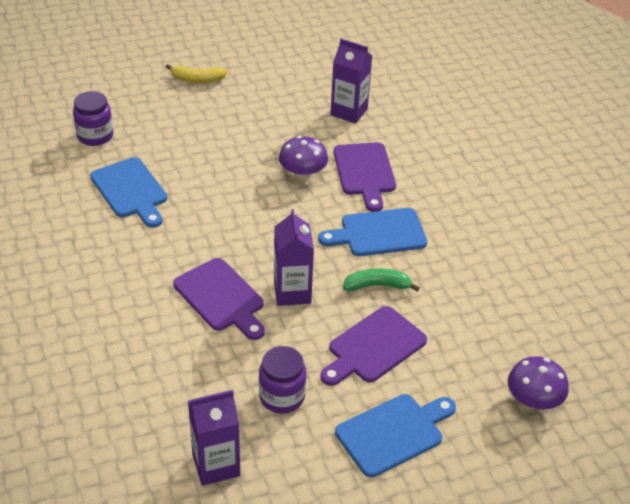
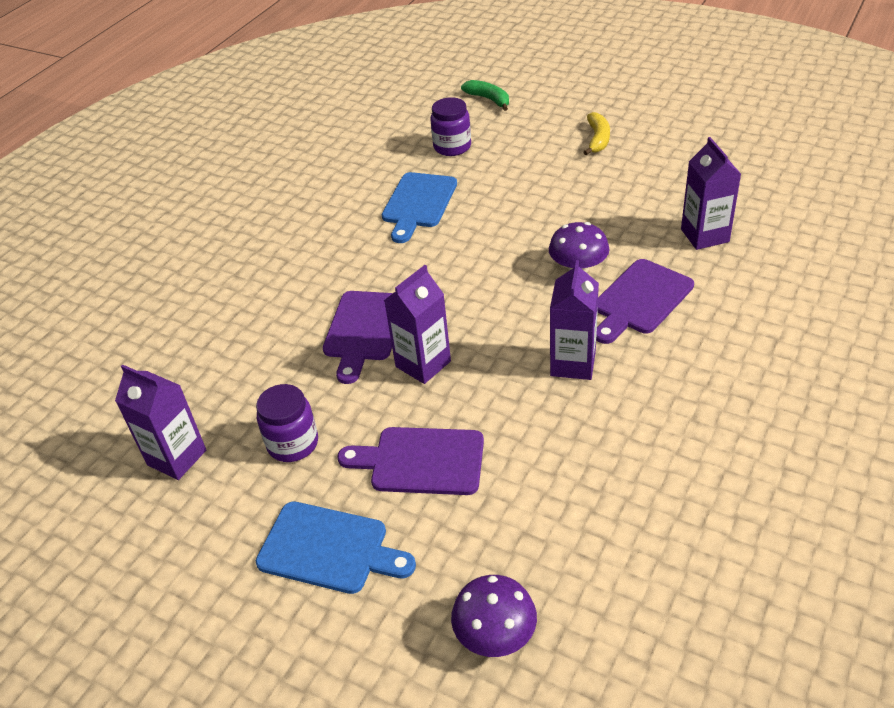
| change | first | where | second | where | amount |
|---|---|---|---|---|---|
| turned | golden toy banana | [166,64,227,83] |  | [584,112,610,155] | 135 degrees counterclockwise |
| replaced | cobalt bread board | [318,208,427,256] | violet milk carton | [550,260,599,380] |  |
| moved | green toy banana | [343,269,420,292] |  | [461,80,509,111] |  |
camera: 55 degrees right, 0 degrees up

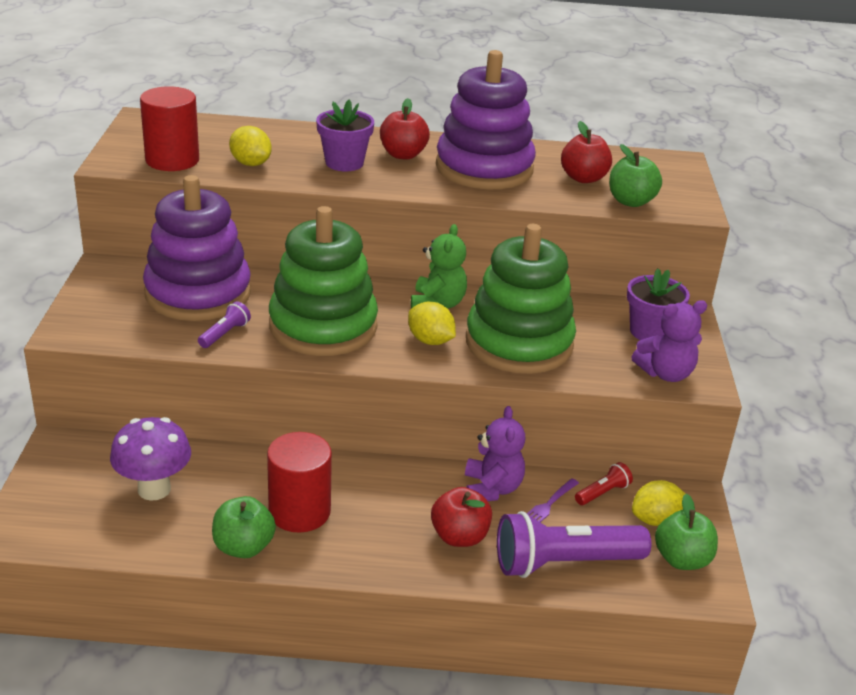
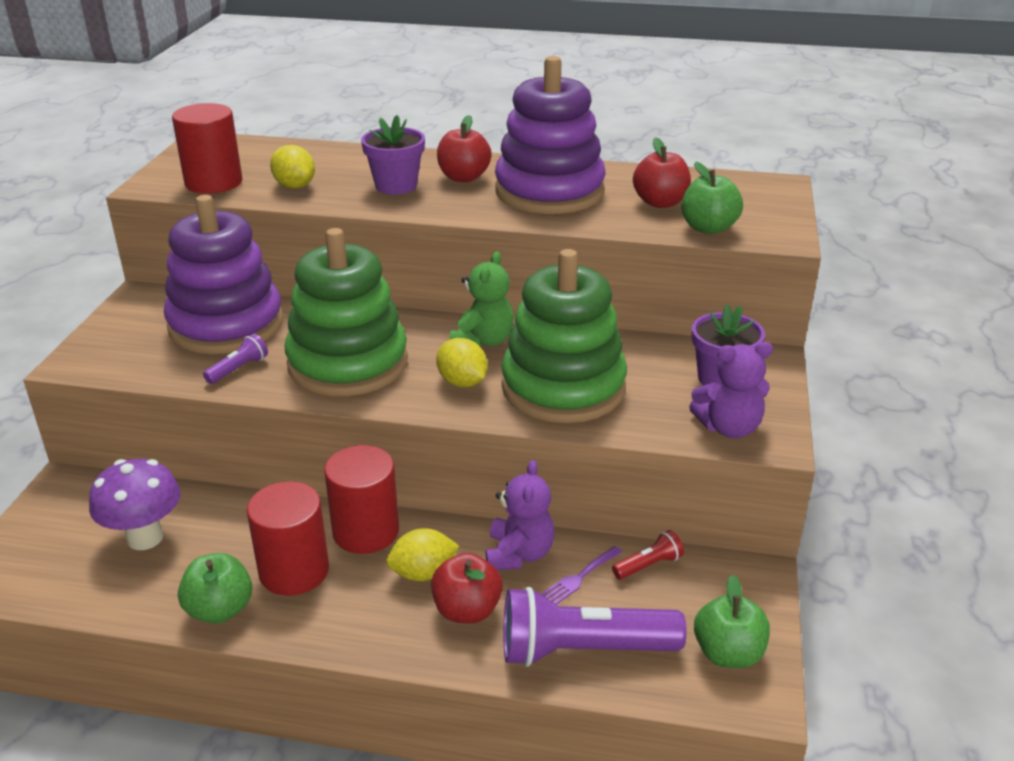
| change | first | where | second | where | amount |
|---|---|---|---|---|---|
| moved | golden toy lemon | [632,480,685,526] |  | [386,528,459,581] |  |
| added |  |  | red solid cylinder | [324,445,399,554] |  |
camera: 10 degrees right, 0 degrees up

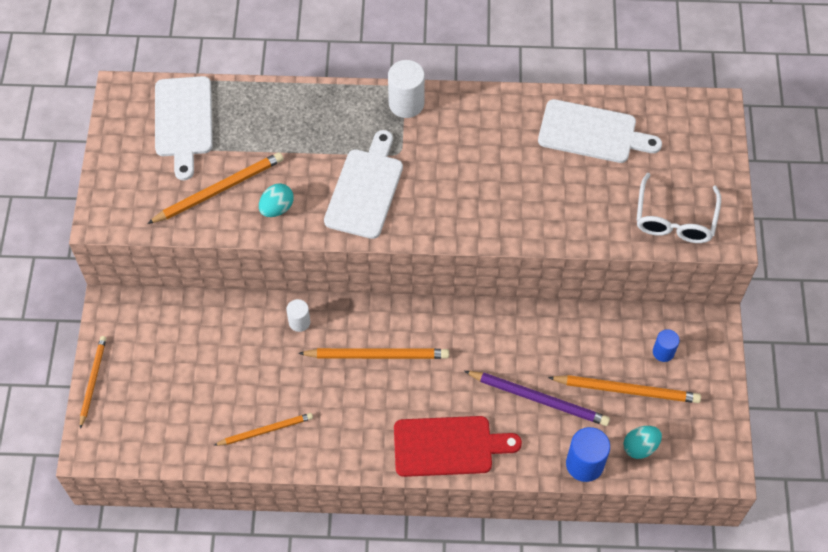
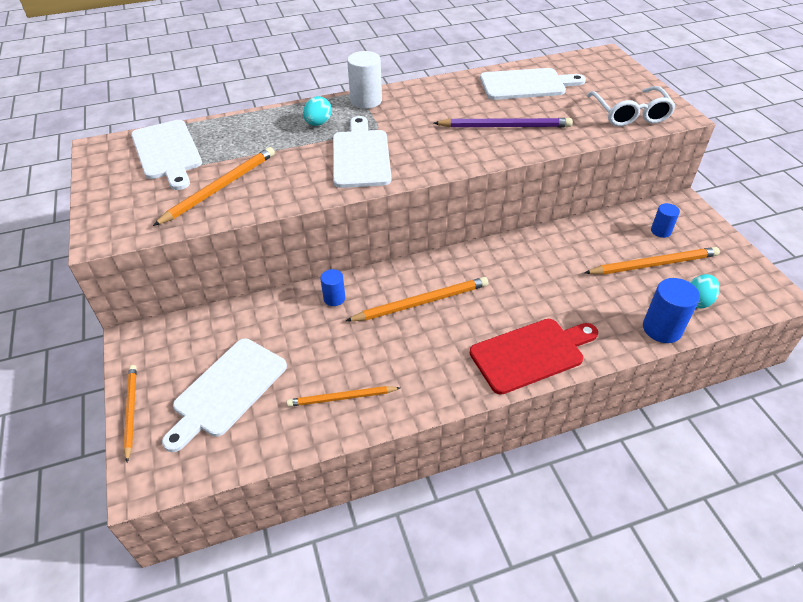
| change | first | where | second | where | amount |
|---|---|---|---|---|---|
| turned | orange lead pencil | [213,413,313,446] |  | [287,386,400,407] | 150 degrees counterclockwise |
| moved | aqua toy egg | [259,183,294,217] |  | [303,96,332,126] |  |
| recoloured | snow-white solid cylinder | [286,299,310,332] | cobalt solid cylinder | [320,269,345,306] |  |
| moved | violet lead pencil | [464,371,610,426] |  | [434,118,573,128] |  |
| added |  |  | snow-white bread board | [162,339,287,452] |  |
camera: 20 degrees left, 15 degrees down

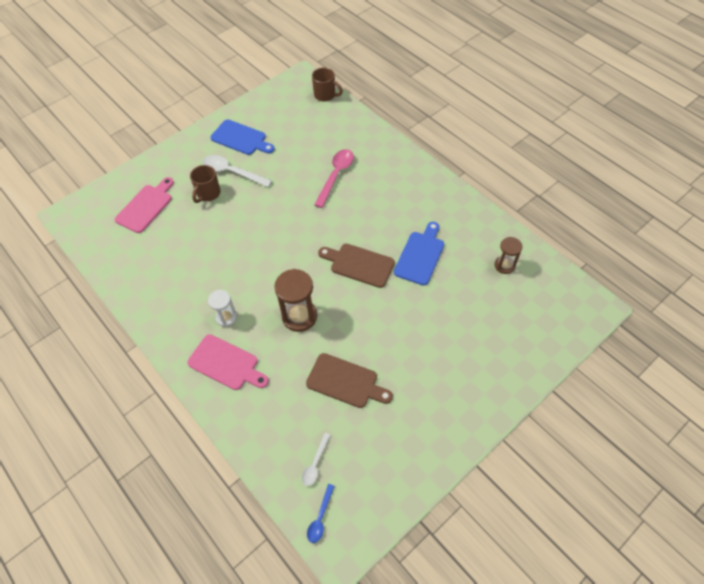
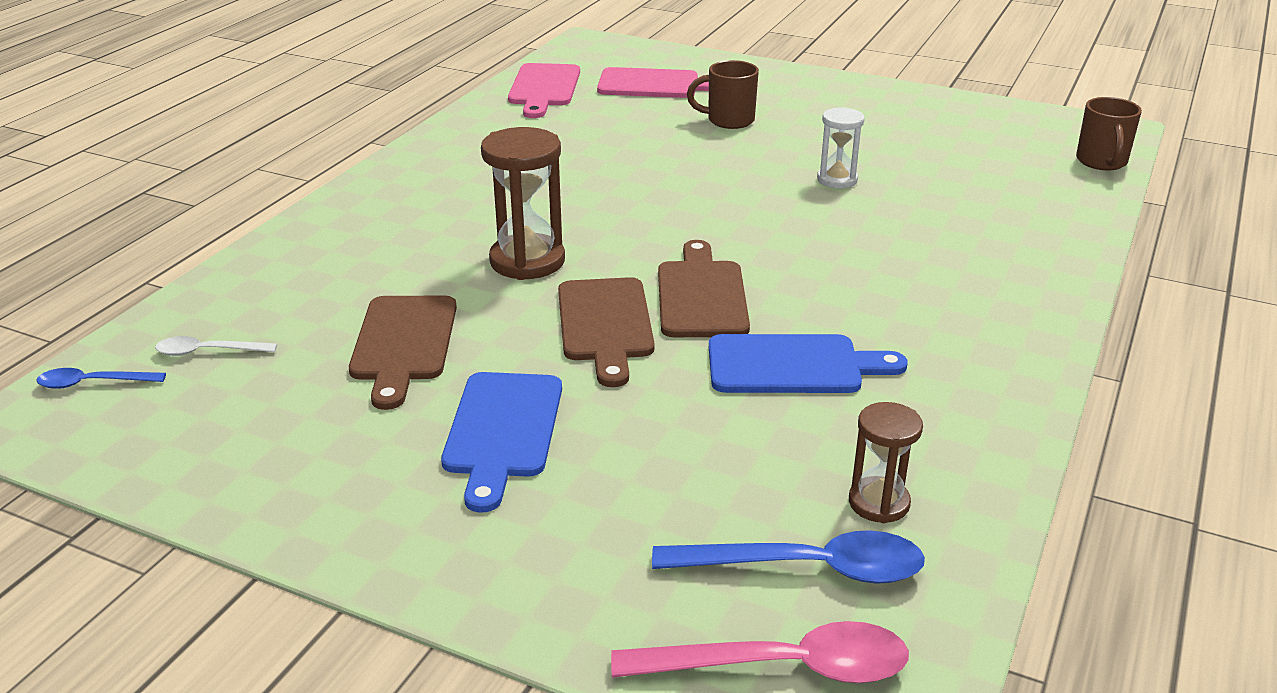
| change | first | where | second | where | amount |
|---|---|---|---|---|---|
| moved | rose-pink bread board | [187,334,269,390] |  | [508,63,580,118] |  |
| removed | snow-white spoon | [203,155,272,187] |  |  |  |
| moved | snow-white hourglass | [208,290,237,327] |  | [817,107,865,188] |  |
| moved | cobalt bread board | [210,120,275,155] |  | [441,372,562,513] |  |
| moved | rose-pink spoon | [314,149,354,208] |  | [611,621,909,683] |  |
| added |  |  | dark brown bread board | [558,277,654,387] |  |
| added |  |  | cobalt spoon | [652,530,925,584] |  |
camera: 65 degrees right, 25 degrees down

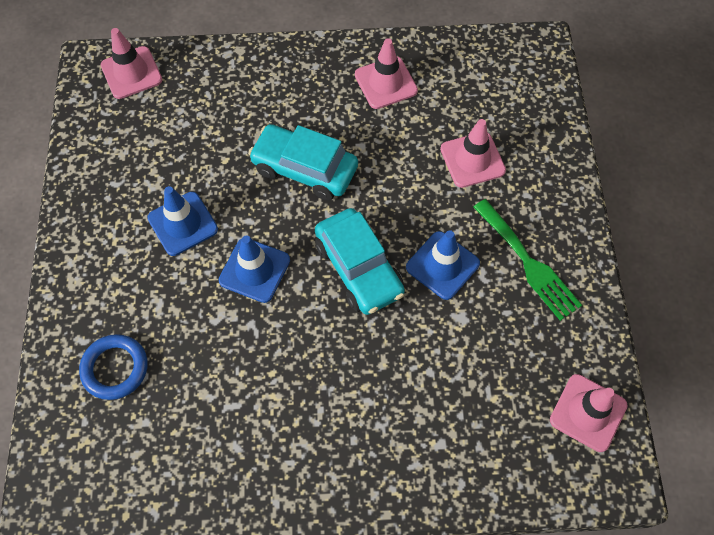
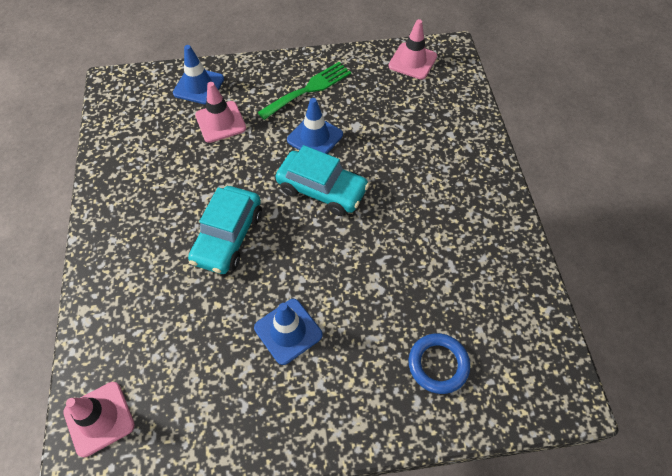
| change | first | where | second | where | amount |
|---|---|---|---|---|---|
| moved | cobalt road cone | [219,236,290,303] |  | [173,45,224,105] |  |
| turned | aqua car | [315,208,405,315] |  | [275,145,370,216] | 60 degrees clockwise |
| removed | rose-pink road cone | [355,38,418,109] |  |  |  |
camera: 95 degrees left, 5 degrees down

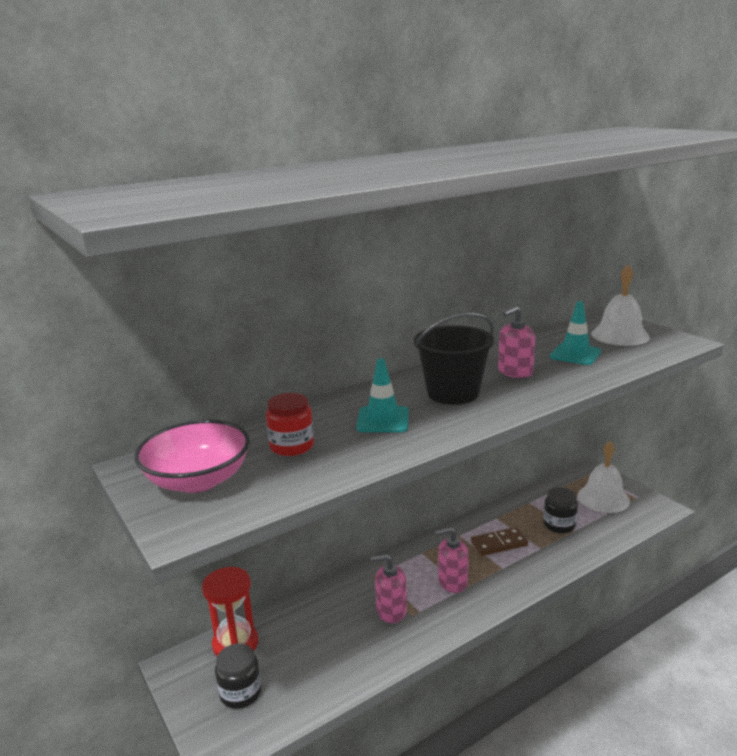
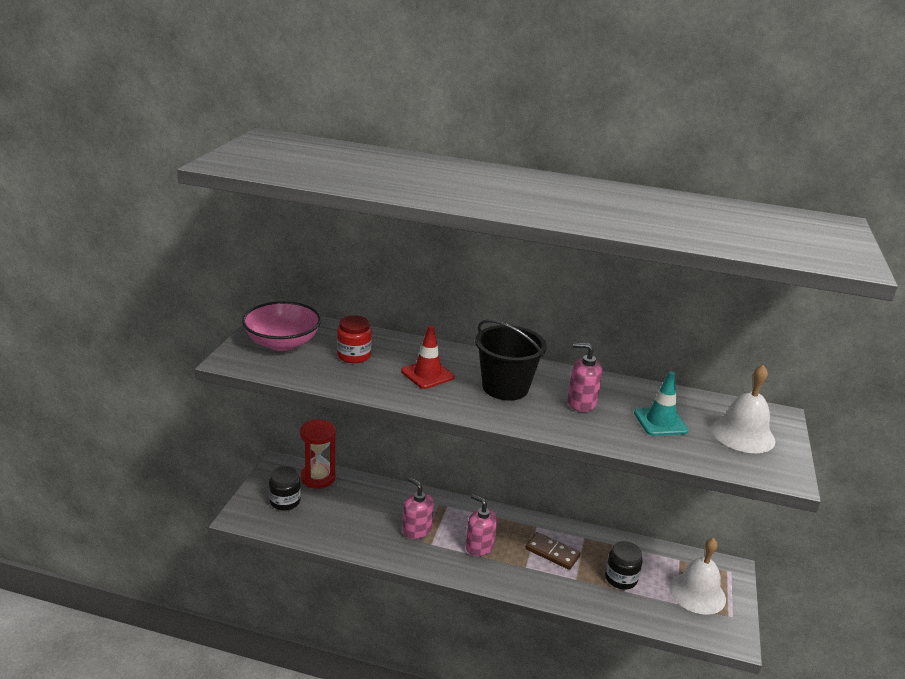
| change | first | where | second | where | amount |
|---|---|---|---|---|---|
| recoloured | aqua road cone | [356,358,409,432] | red road cone | [401,325,455,389] |  |
camera: 45 degrees right, 5 degrees up

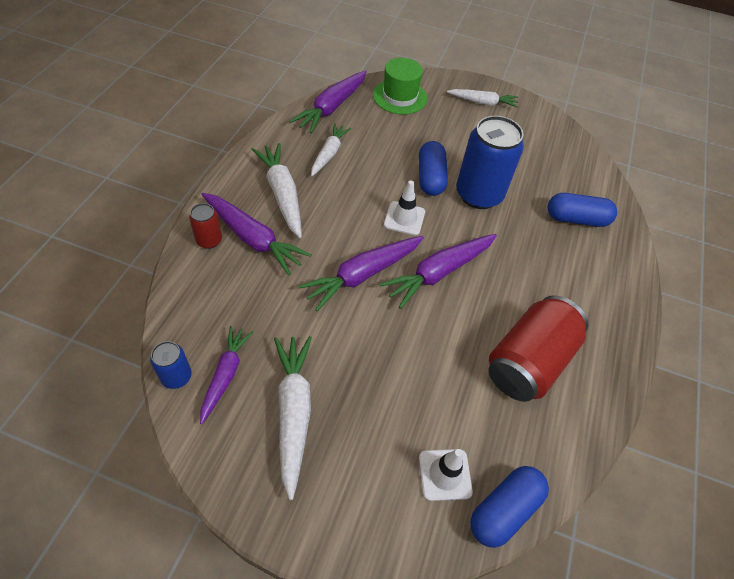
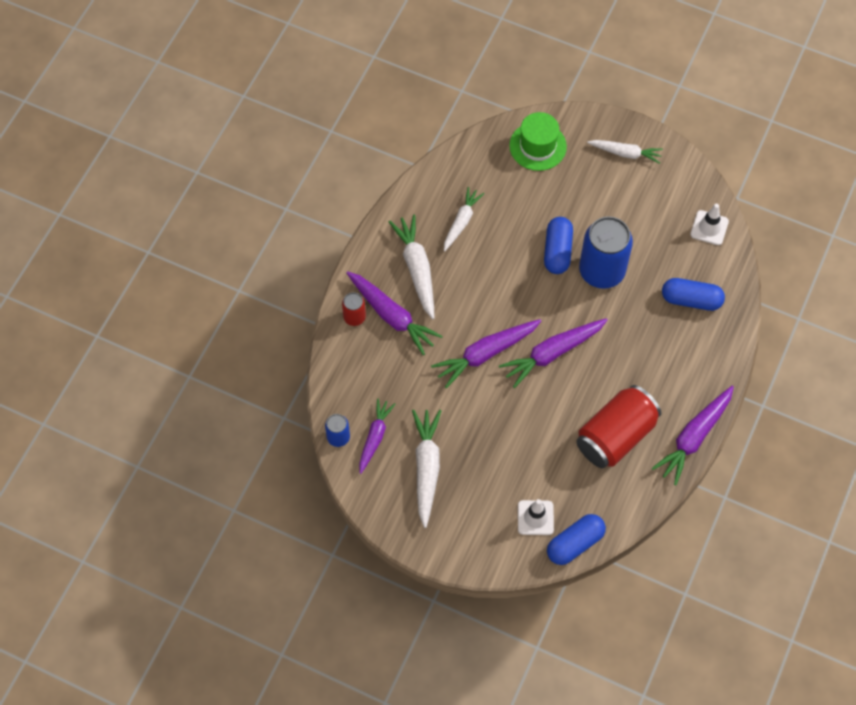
| change | first | where | second | where | amount |
|---|---|---|---|---|---|
| moved | violet carrot | [289,70,367,133] |  | [651,386,734,485] |  |
| moved | snow-white road cone | [384,181,425,235] |  | [690,204,729,245] |  |
camera: 10 degrees right, 10 degrees up

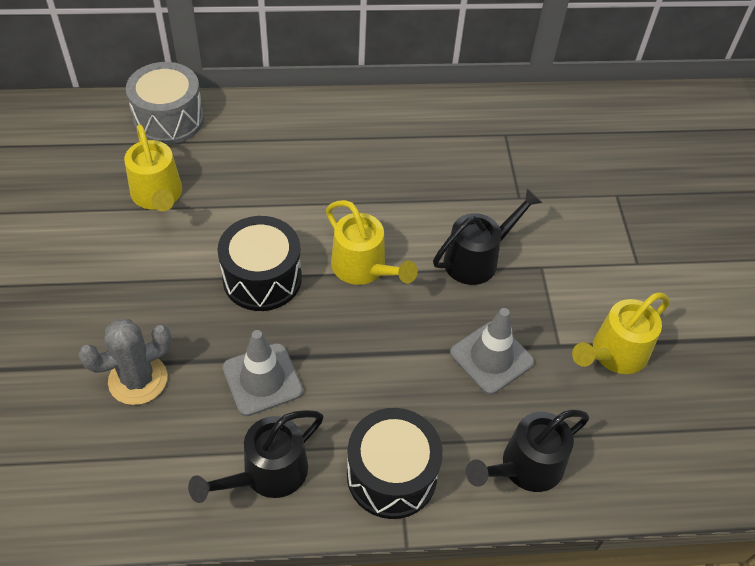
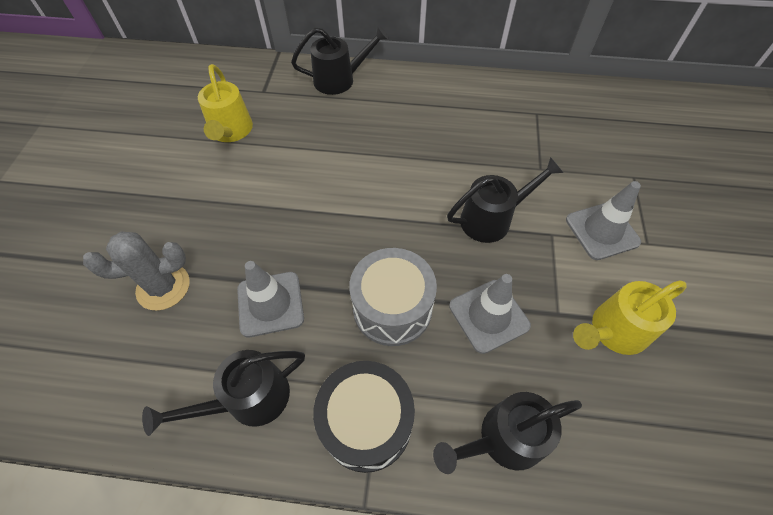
| change | first | where | second | where | amount |
|---|---|---|---|---|---|
| moved | gray toy drum | [126,62,204,145] |  | [349,248,437,346] |  |
| removed | jet-black toy drum | [218,216,302,311] |  |  |  |
| removed | golden sprinkling can | [326,200,418,285] |  |  |  |
| added |  |  | jet-black sprinkling can | [291,25,389,95] |  |
| added |  |  | gray road cone | [566,181,641,260] |  |
camera: 15 degrees right, 5 degrees up

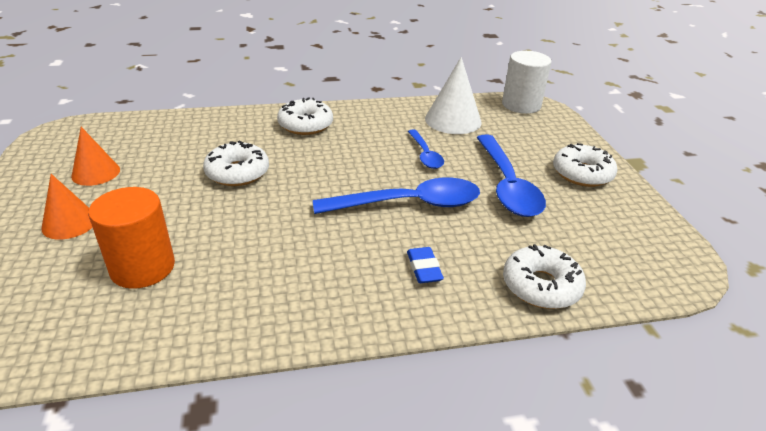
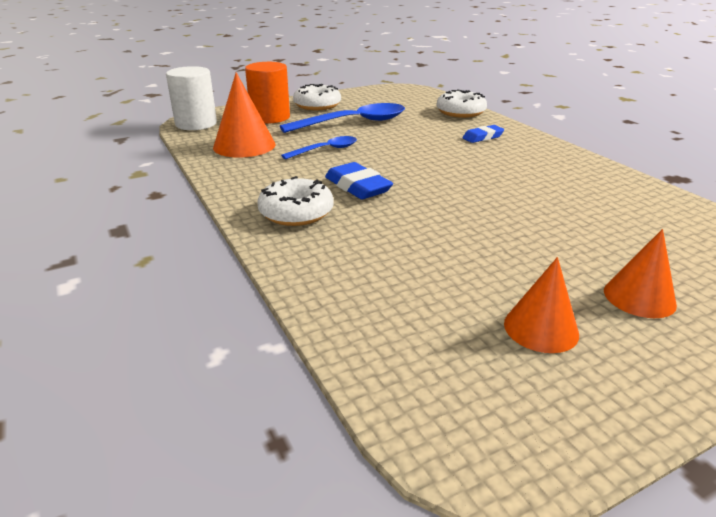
| change | first | where | second | where | amount |
|---|---|---|---|---|---|
| moved | orange solid cylinder | [88,187,175,289] |  | [245,62,290,123] |  |
| removed | snow-white donut | [203,141,269,186] |  |  |  |
| removed | cobalt spoon | [313,178,480,214] |  |  |  |
| recoloured | snow-white cone shape | [425,57,482,134] | orange cone shape | [213,72,276,158] |  |
| added |  |  | cobalt gum eraser | [325,162,393,200] |  |
camera: 105 degrees left, 5 degrees down

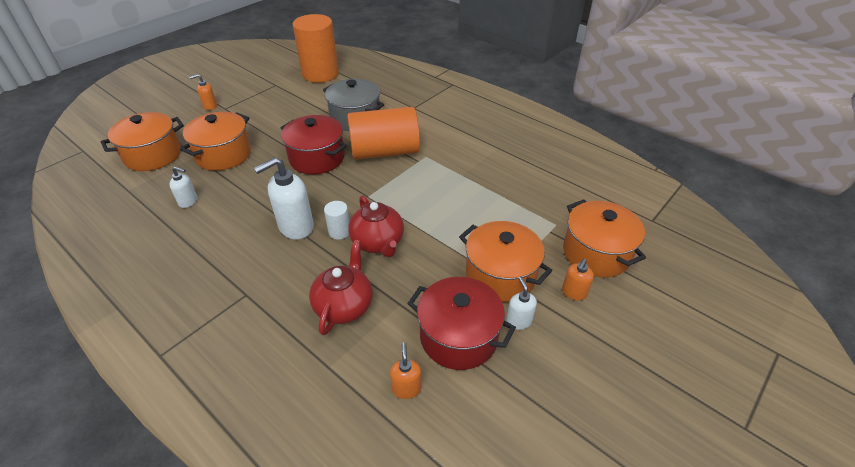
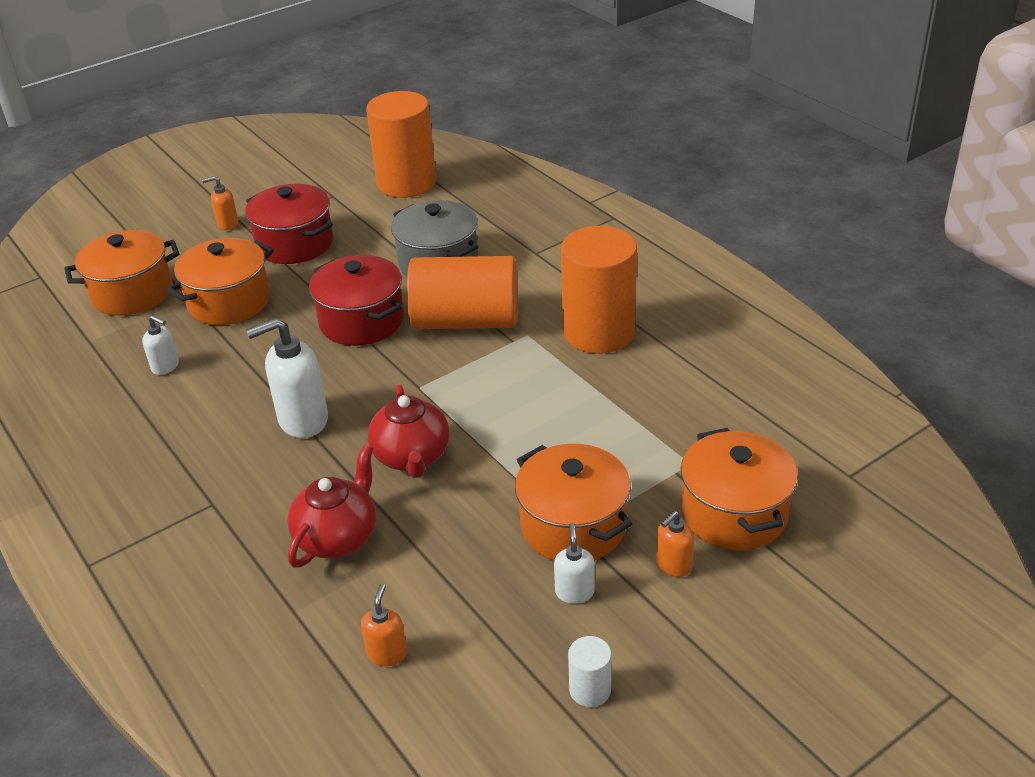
| change | first | where | second | where | amount |
|---|---|---|---|---|---|
| moved | snow-white solid cylinder | [324,201,350,239] |  | [568,636,611,707] |  |
| moved | red stockpot | [407,277,516,370] |  | [245,184,333,264] |  |
| added |  |  | orange solid cylinder | [561,226,637,354] |  |
camera: 15 degrees right, 5 degrees down

